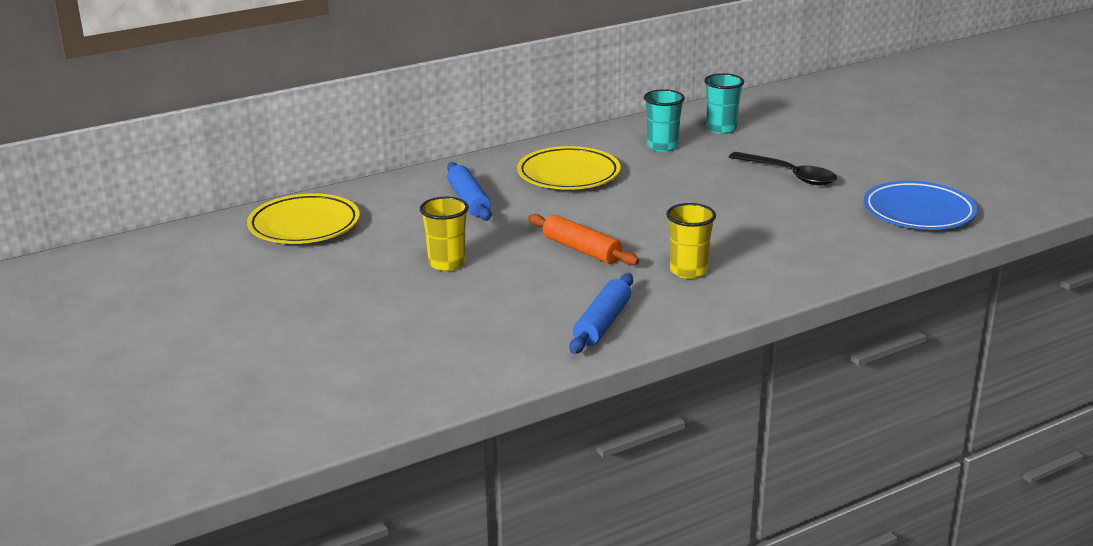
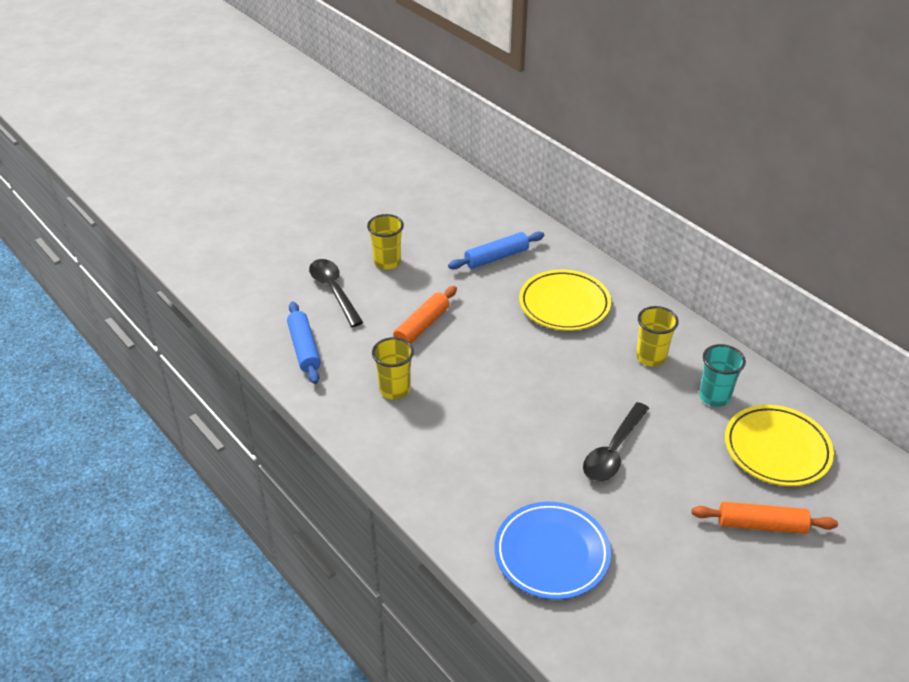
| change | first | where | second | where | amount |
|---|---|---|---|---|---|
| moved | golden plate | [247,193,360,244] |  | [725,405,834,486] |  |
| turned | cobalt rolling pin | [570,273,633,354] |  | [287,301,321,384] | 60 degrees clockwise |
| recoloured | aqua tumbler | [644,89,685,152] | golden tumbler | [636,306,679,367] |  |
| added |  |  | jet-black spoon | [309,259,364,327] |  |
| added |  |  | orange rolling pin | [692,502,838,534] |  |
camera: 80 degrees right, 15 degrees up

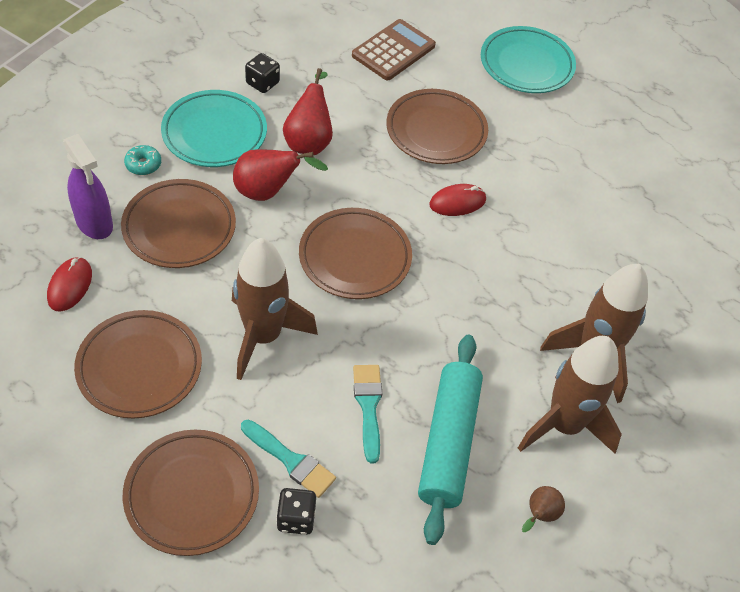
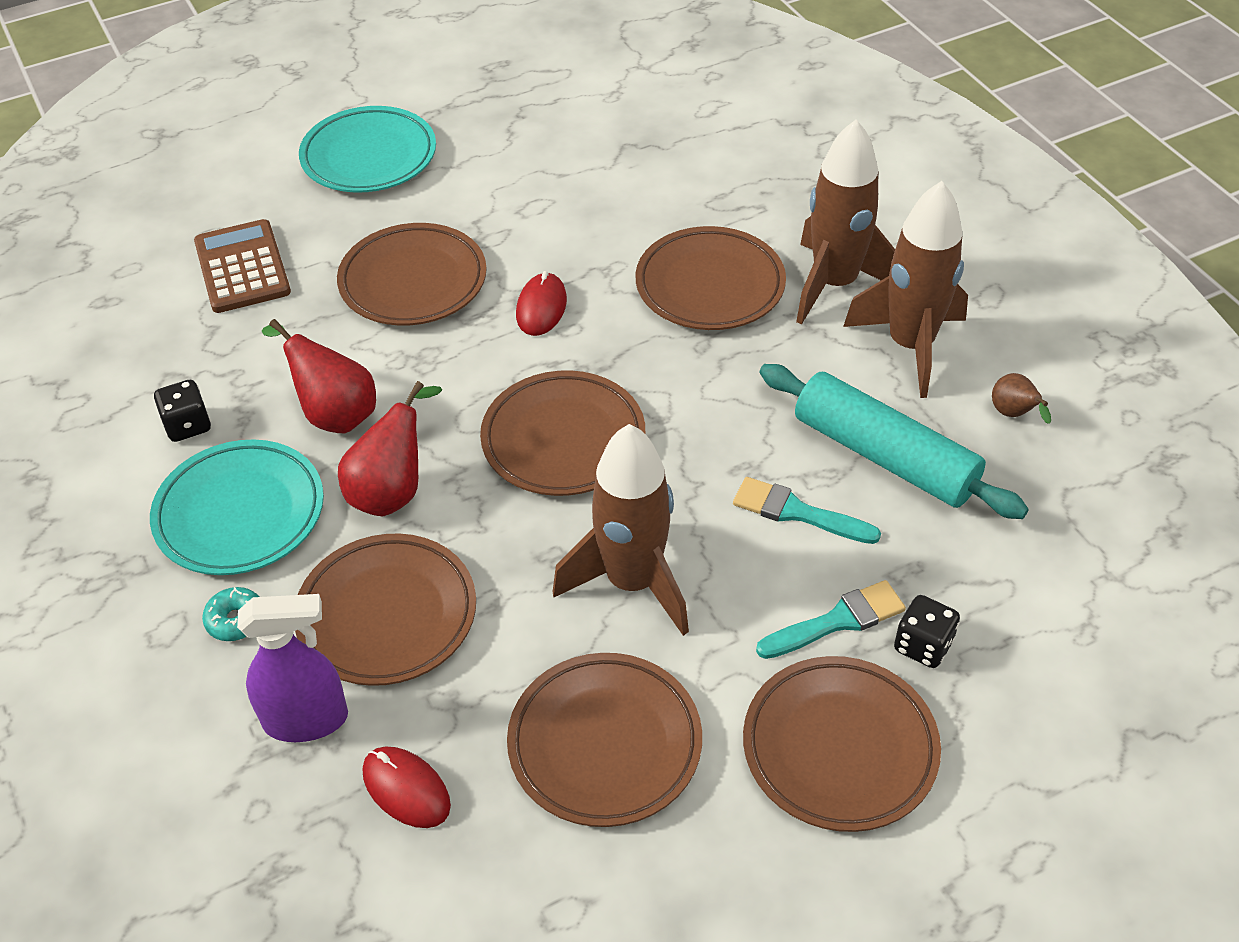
| change | first | where | second | where | amount |
|---|---|---|---|---|---|
| added |  |  | dark brown plate | [636,226,786,330] |  |
camera: 55 degrees left, 5 degrees down

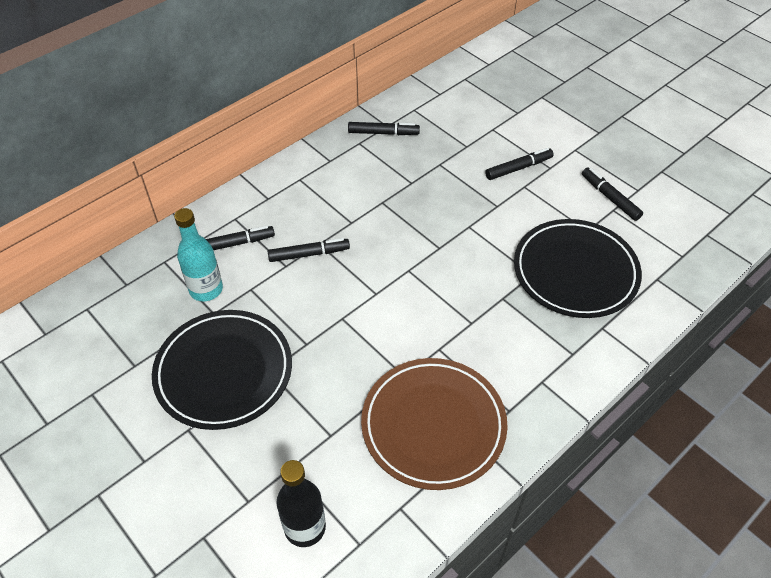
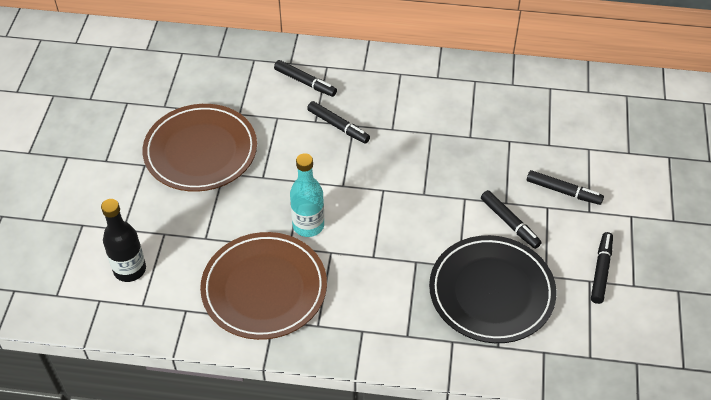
| change | first | where | second | where | amount |
|---|---|---|---|---|---|
| recoloured | jet-black plate | [152,310,292,430] | dark brown plate | [142,104,257,192] |  |
| moved | aqua bottle | [174,208,223,301] |  | [290,153,324,237] |  |
| moved | jet-black felt pen | [348,122,420,135] |  | [481,190,542,249] |  |
camera: 50 degrees right, 0 degrees up

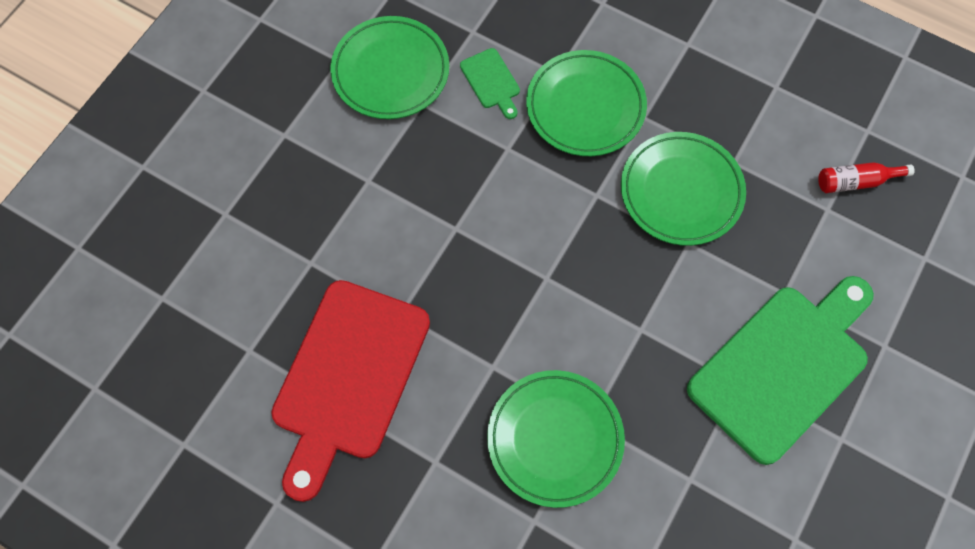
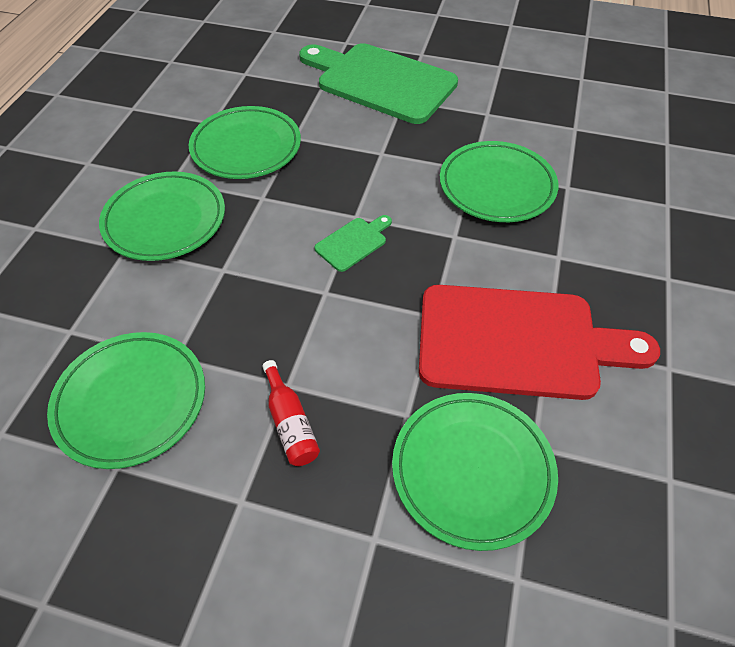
| change | first | where | second | where | amount |
|---|---|---|---|---|---|
| moved | green bread board | [460,48,520,119] |  | [314,215,392,272] |  |
| moved | red bottle | [818,162,915,193] |  | [262,360,320,466] |  |
| added |  |  | green plate | [392,393,558,551] |  |
camera: 105 degrees left, 15 degrees down

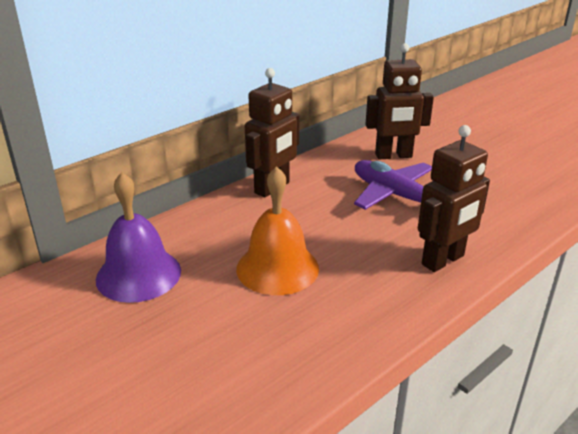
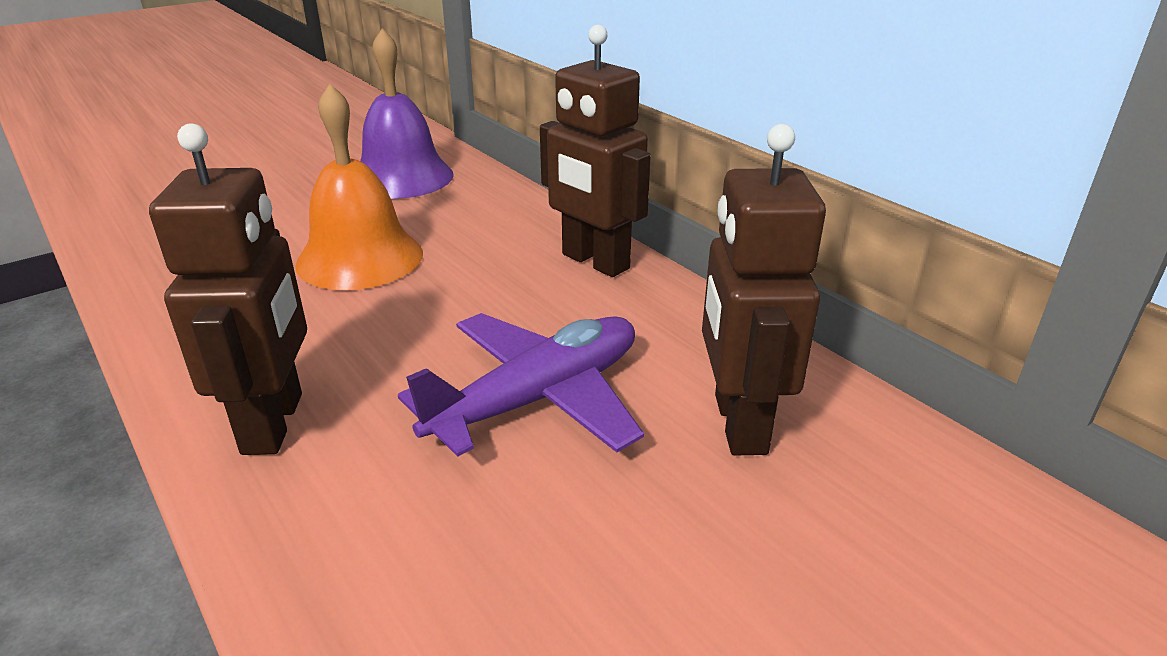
| change | first | where | second | where | amount |
|---|---|---|---|---|---|
| turned | dark brown robot figure | [418,125,490,272] |  | [149,123,307,455] | 150 degrees counterclockwise |
camera: 95 degrees right, 0 degrees up

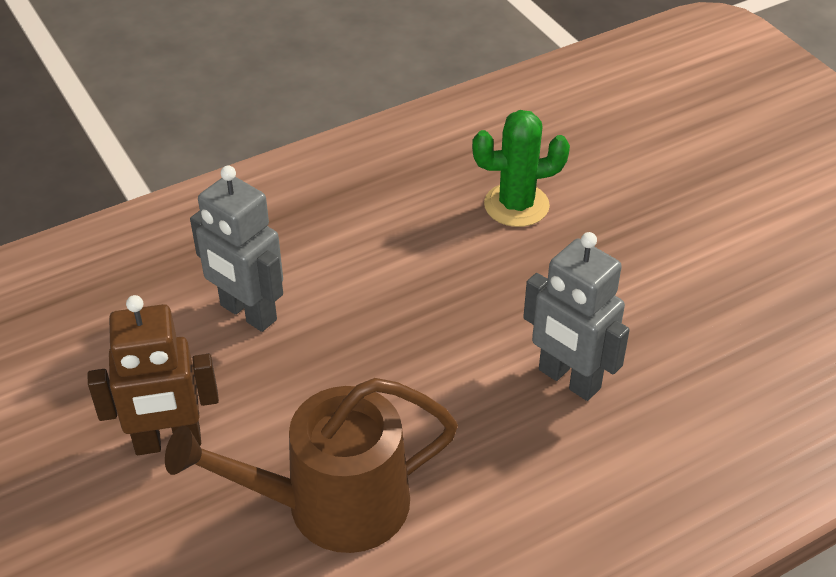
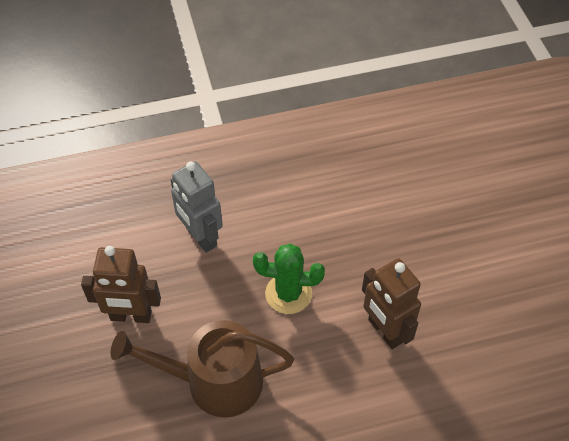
| change | first | where | second | where | amount |
|---|---|---|---|---|---|
| moved | green prickly plant | [472,110,570,227] |  | [253,243,325,314] |  |
| recoloured | gray robot figure | [523,232,630,401] | dark brown robot figure | [362,258,421,349] |  |
camera: 15 degrees right, 10 degrees up

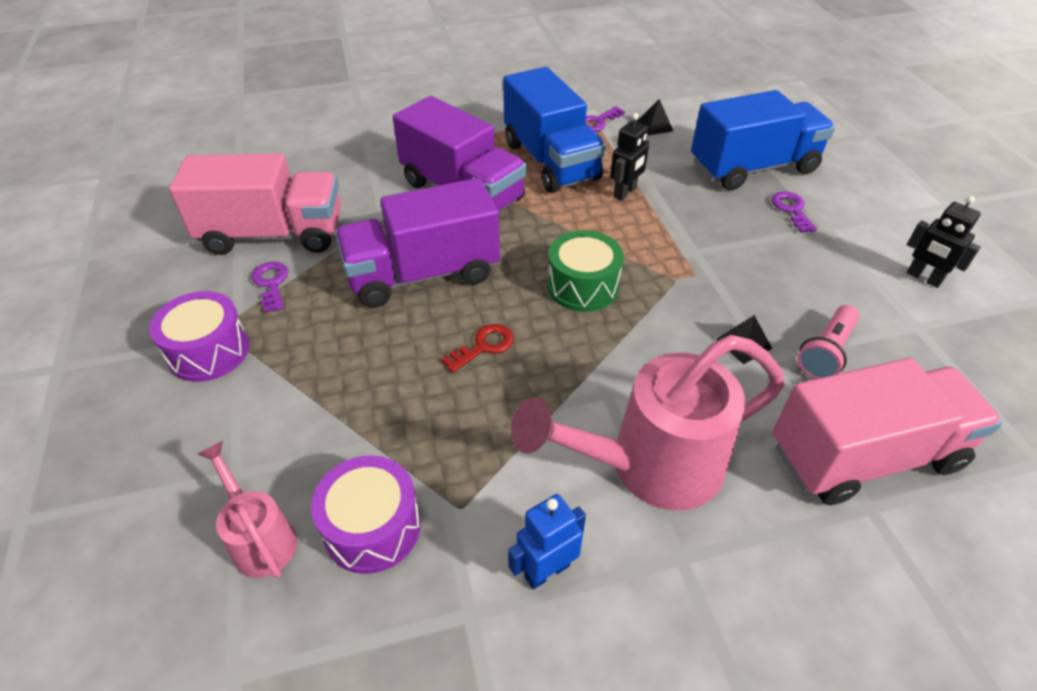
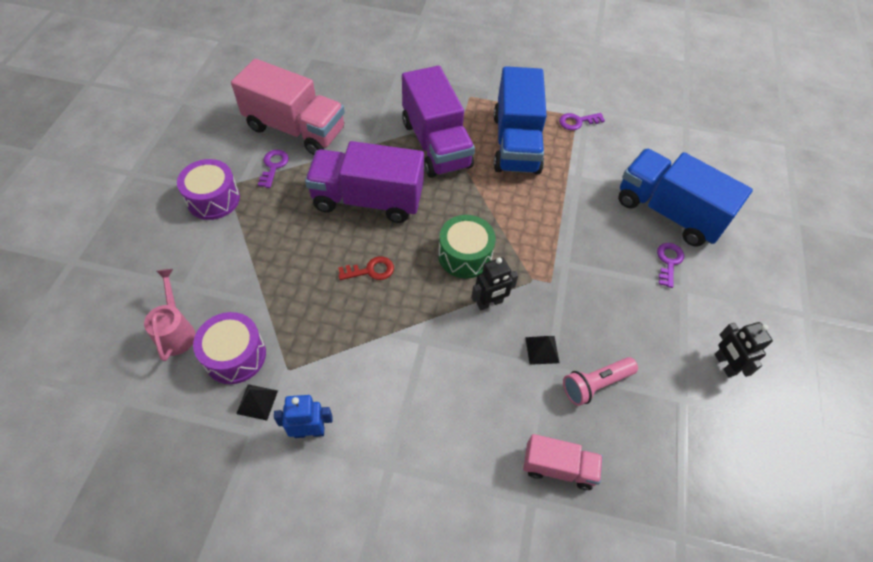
| change | first | where | second | where | amount |
|---|---|---|---|---|---|
| removed | rose-pink sprinkling can | [511,335,785,510] |  |  |  |
| moved | jet-black robot figure | [610,113,649,201] |  | [471,257,518,310] |  |
| moved | jet-black pyramid shape | [636,99,673,135] |  | [236,384,278,421] |  |
| turned | cobalt truck | [691,90,835,190] |  | [618,148,753,247] | 150 degrees counterclockwise |
| resized | rose-pink truck | [773,358,1003,505] |  | [523,434,603,490] | x0.53 |
camera: 25 degrees right, 10 degrees up

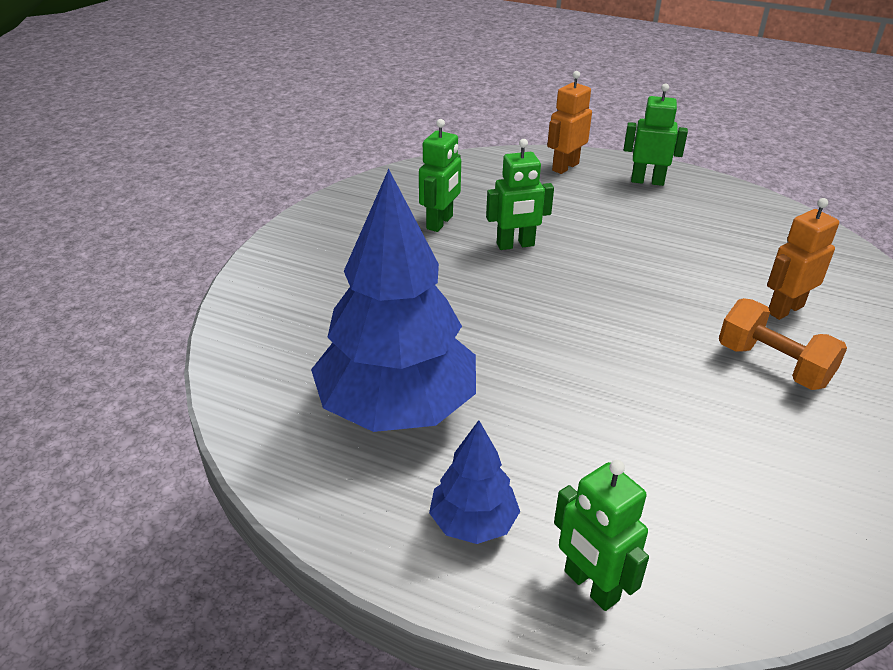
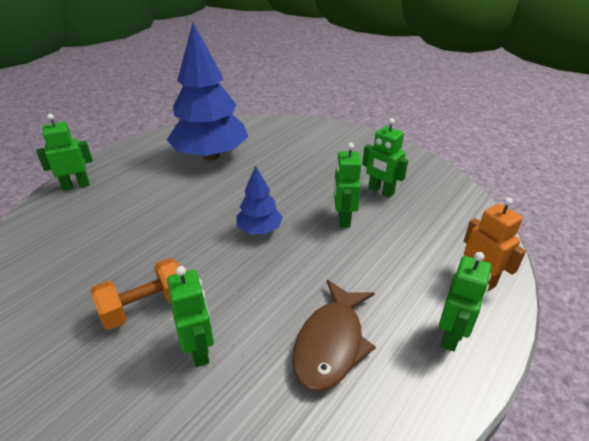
| change | first | where | second | where | amount |
|---|---|---|---|---|---|
| moved | cobalt tree | [429,420,520,544] |  | [236,166,283,234] |  |
| recoloured | orange robot figure | [767,198,839,320] | green robot figure | [167,266,214,367] |  |
| added |  |  | dark brown toy fish | [292,280,376,392] |  |
camera: 105 degrees right, 0 degrees up

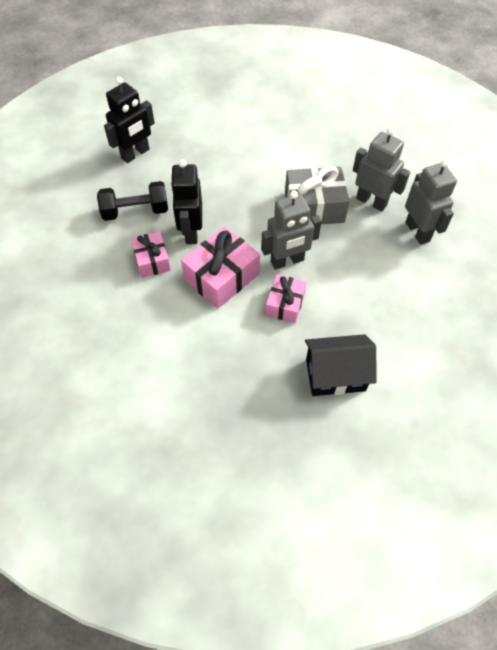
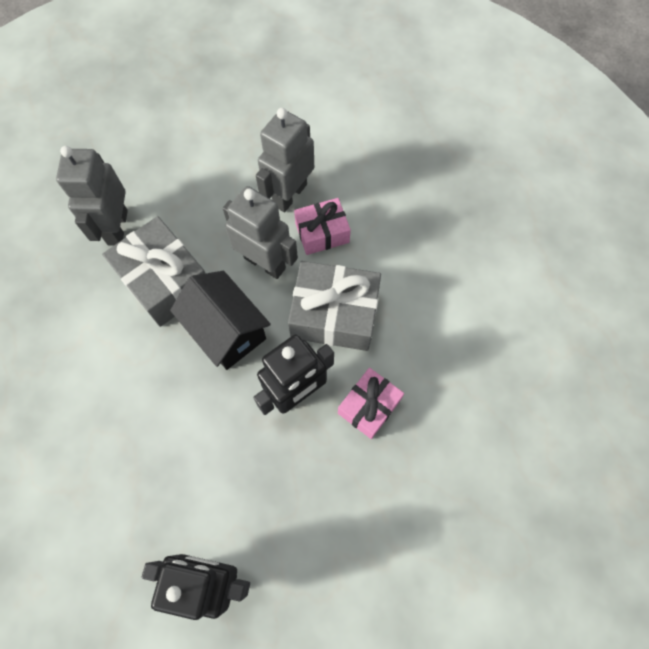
| change | first | where | second | where | amount |
|---|---|---|---|---|---|
| removed | jet-black dumbbell | [97,181,168,221] |  |  |  |
| recoloured | rose-pink gift | [181,226,260,309] | gray gift | [288,261,381,351] |  |
| moved | jet-black toy house | [305,334,377,396] |  | [170,271,271,370] |  |
| moved | gray robot figure | [405,159,457,245] |  | [256,108,314,212] |  |
camera: 125 degrees left, 10 degrees up

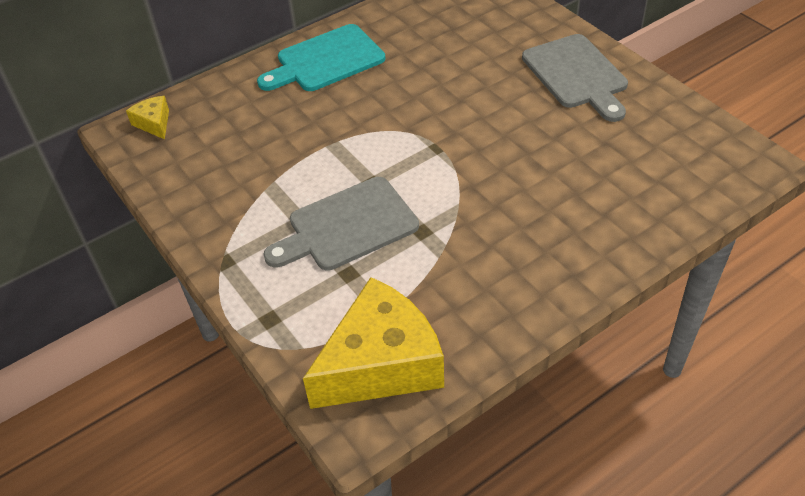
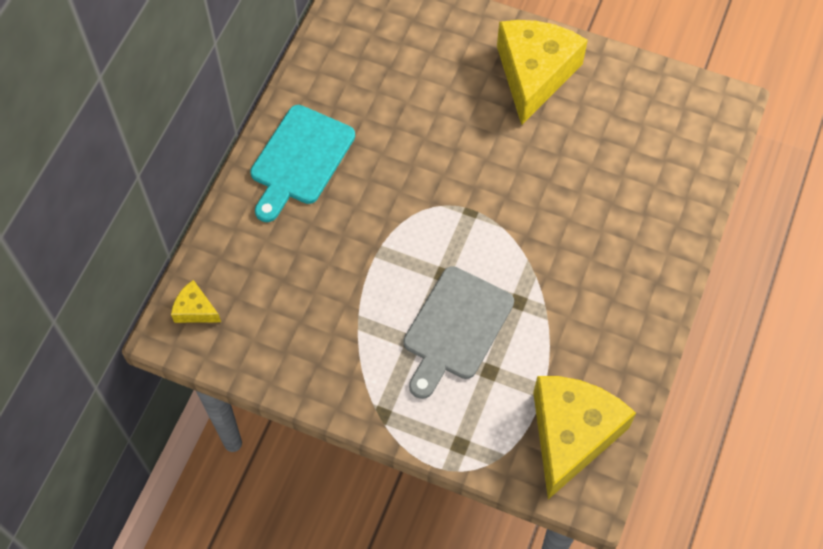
| change | first | where | second | where | amount |
|---|---|---|---|---|---|
| replaced | gray bread board | [522,34,628,122] | golden cheese | [497,20,588,125] |  |
camera: 35 degrees left, 15 degrees up

